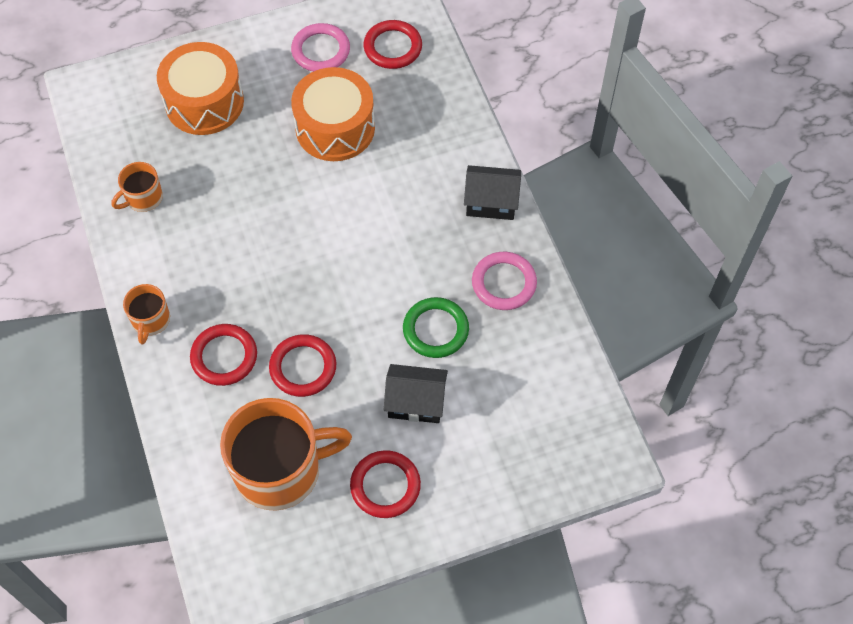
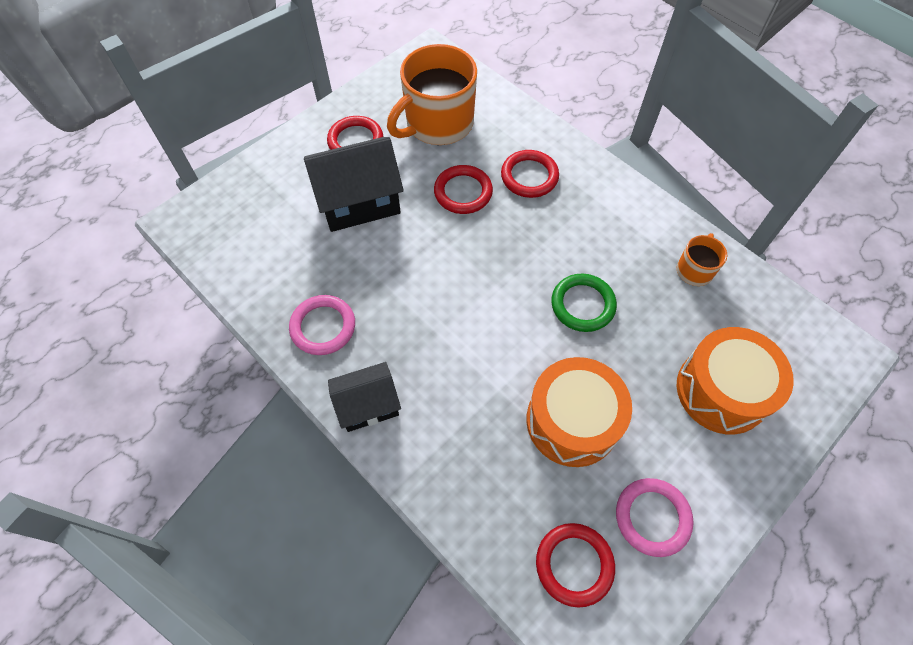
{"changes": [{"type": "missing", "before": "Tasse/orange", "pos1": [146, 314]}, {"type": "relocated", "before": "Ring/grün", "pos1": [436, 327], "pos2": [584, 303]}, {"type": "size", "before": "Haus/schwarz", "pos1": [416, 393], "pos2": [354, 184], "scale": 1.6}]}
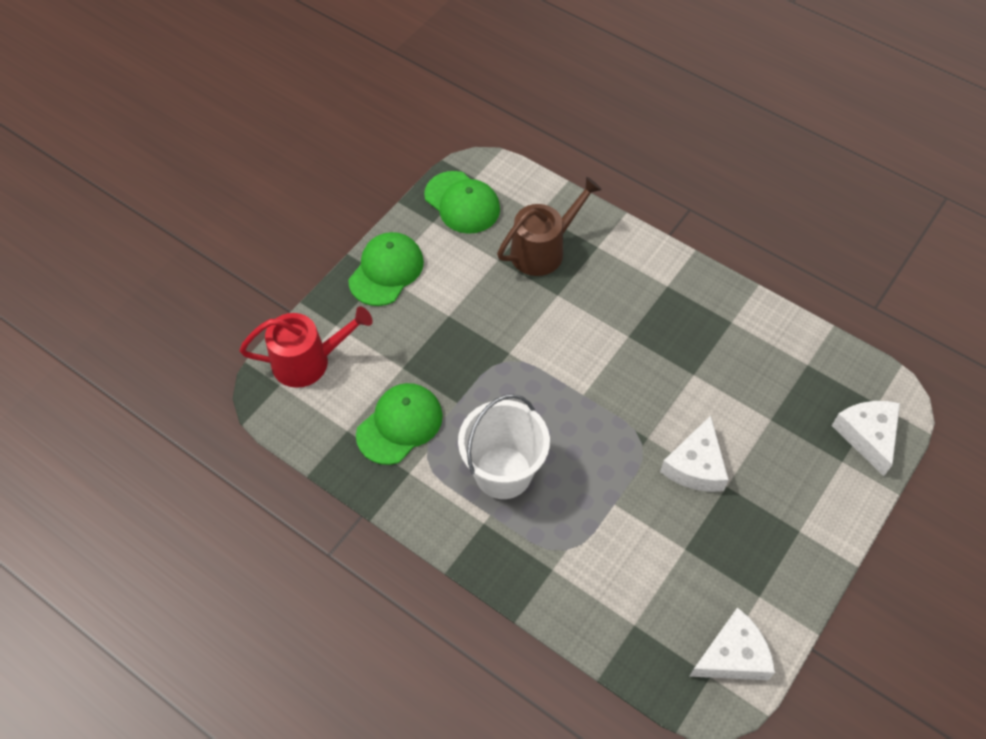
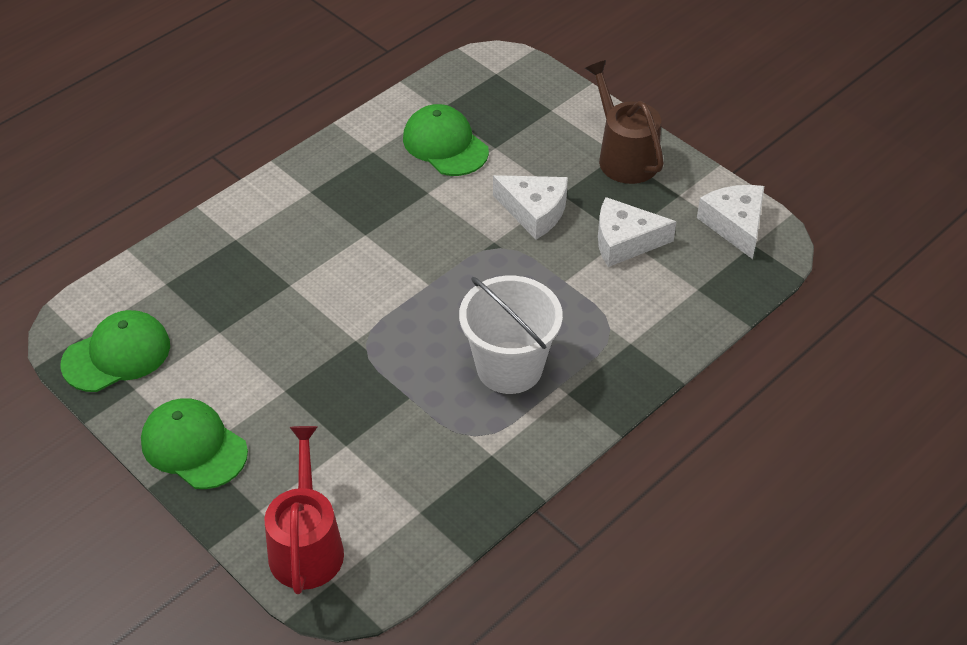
{"changes": [{"type": "relocated", "before": "Gießkanne/braun", "pos1": [549, 226], "pos2": [624, 122]}, {"type": "relocated", "before": "Kappe/grün", "pos1": [399, 424], "pos2": [446, 140]}, {"type": "relocated", "before": "Käse/weiß", "pos1": [866, 438], "pos2": [637, 232]}]}
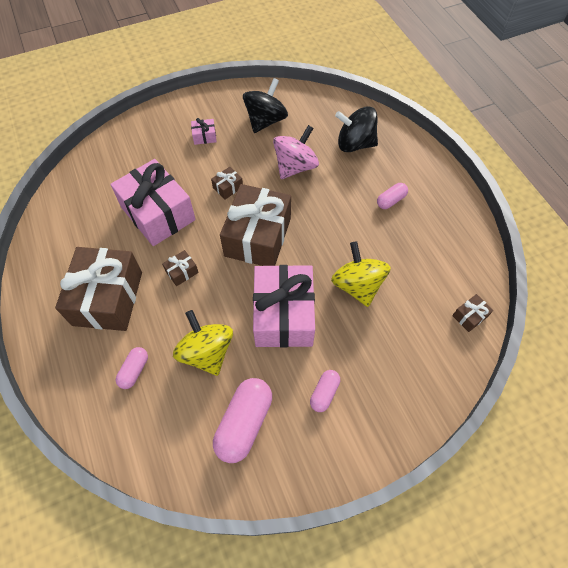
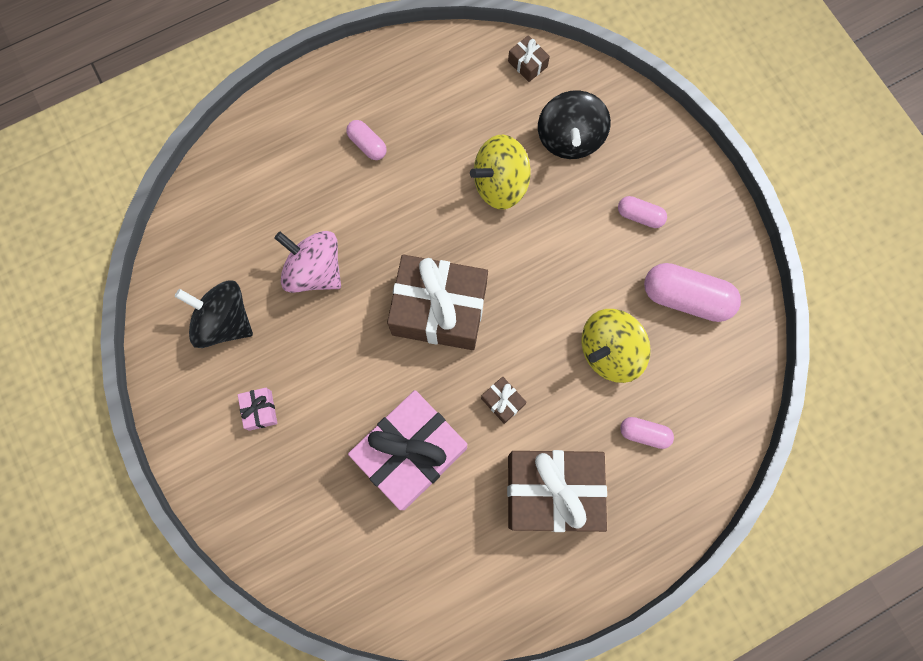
{"changes": [{"type": "relocated", "before": "Kreisel/schwarz", "pos1": [356, 129], "pos2": [574, 124]}, {"type": "missing", "before": "Geschenk/braun", "pos1": [227, 183]}, {"type": "missing", "before": "Geschenk/rosa", "pos1": [284, 306]}]}
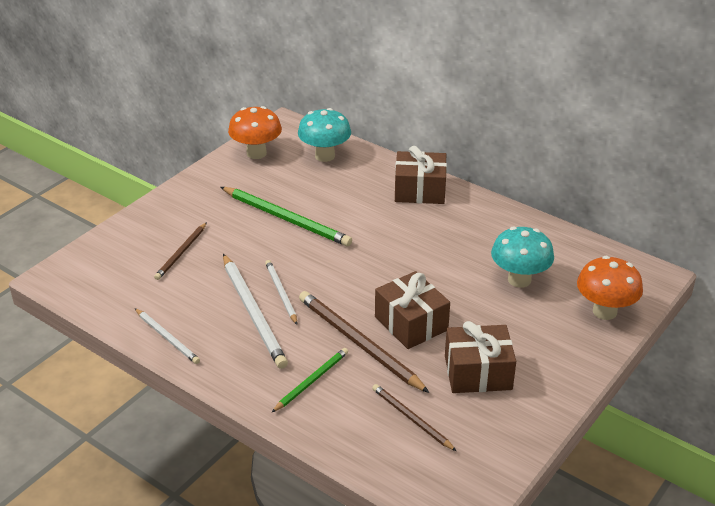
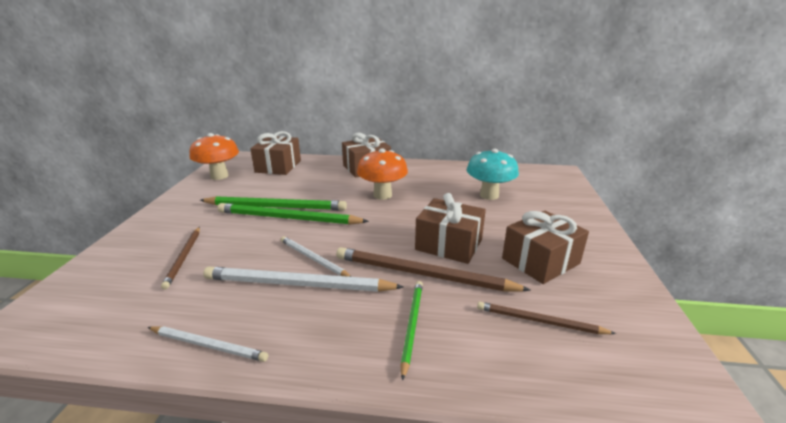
{"changes": [{"type": "exchanged", "before": "Pilz/türkis", "after": "Geschenk/braun", "pos1": [324, 135], "pos2": [275, 153]}, {"type": "spun", "before": "Bleistift/weiß", "pos1": [255, 311], "pos2": [303, 279], "turn": 150}, {"type": "relocated", "before": "Pilz/orange", "pos1": [610, 288], "pos2": [382, 174]}, {"type": "appeared", "after": "Bleistift/grün", "pos2": [293, 214]}]}
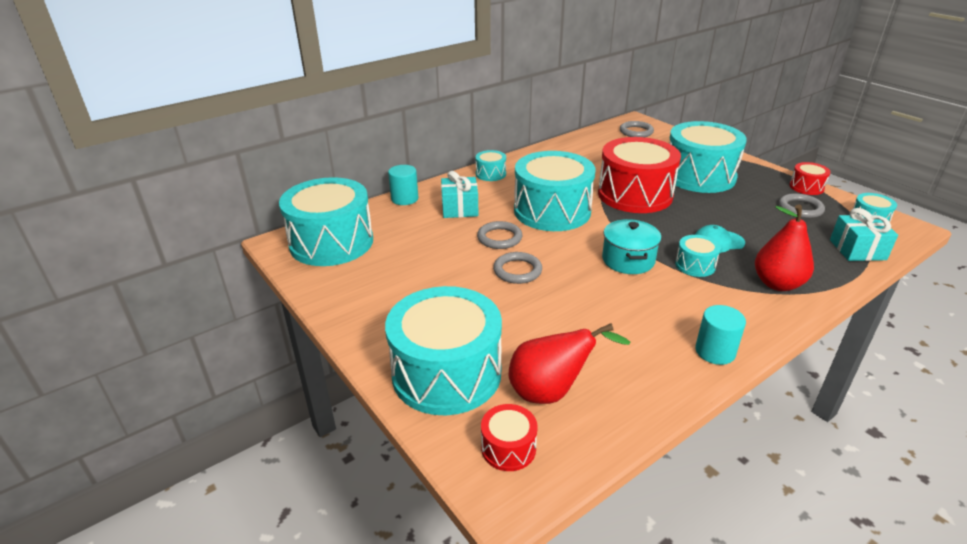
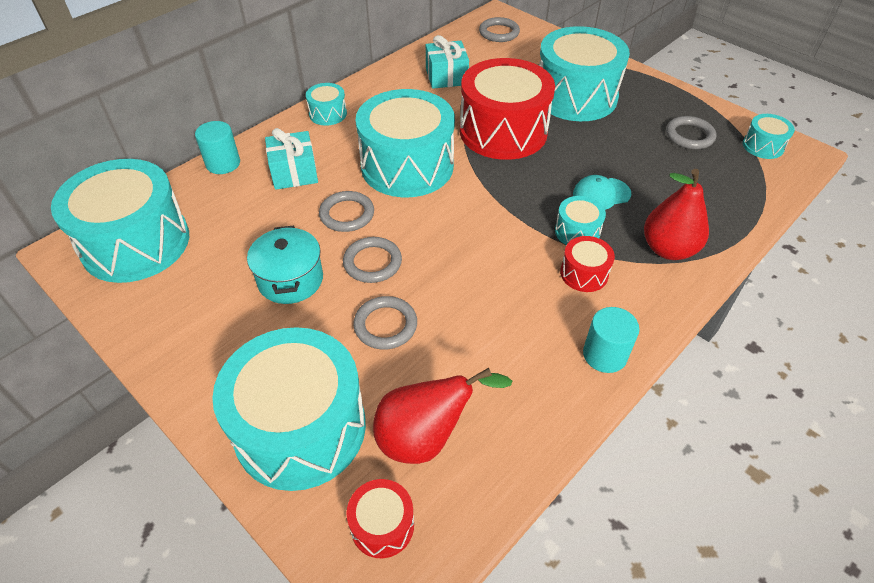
{"changes": [{"type": "relocated", "before": "Trommel/rot", "pos1": [809, 178], "pos2": [587, 264]}, {"type": "relocated", "before": "Geschenk/türkis", "pos1": [864, 234], "pos2": [447, 62]}, {"type": "relocated", "before": "Kochtopf/türkis", "pos1": [631, 246], "pos2": [285, 264]}, {"type": "appeared", "after": "Ring/grau", "pos2": [385, 323]}]}
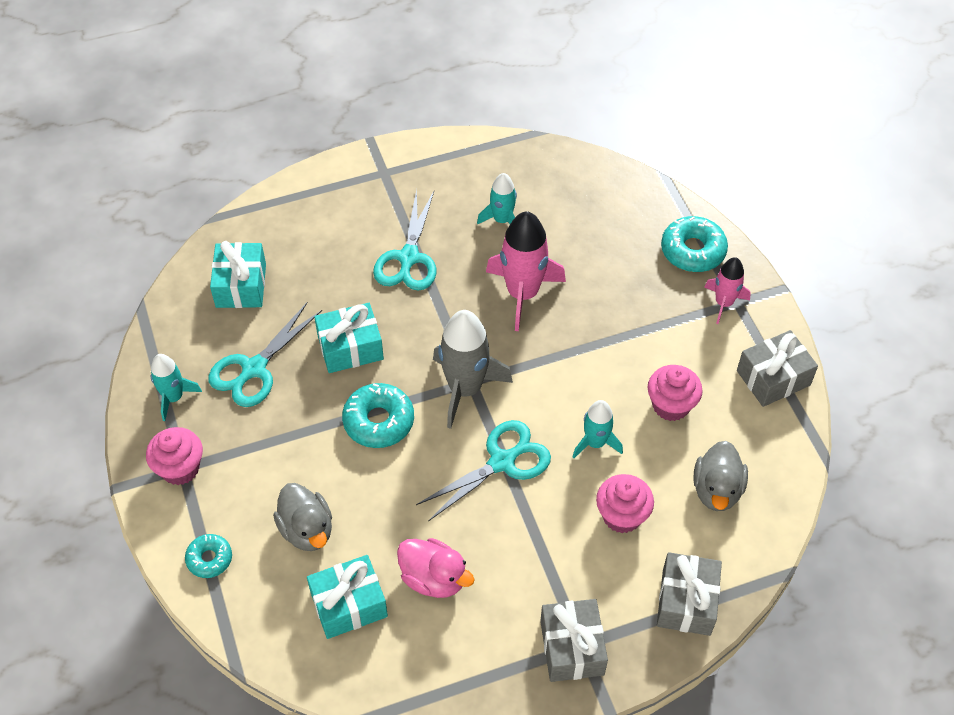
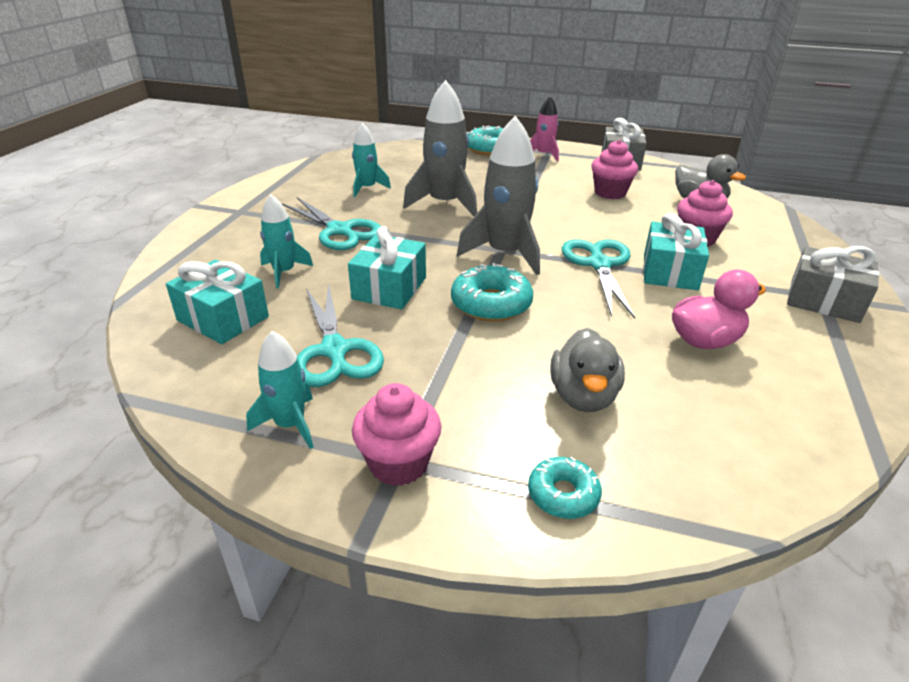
{"changes": [{"type": "colour", "before": "Rakete/rosa", "after": "Rakete/grau", "pos1": [526, 271], "pos2": [440, 148]}, {"type": "relocated", "before": "Rakete/türkis", "pos1": [598, 429], "pos2": [286, 241]}, {"type": "spun", "before": "Ente/grau", "pos1": [302, 517], "pos2": [587, 370], "turn": 90}, {"type": "missing", "before": "Geschenk/grau", "pos1": [689, 594]}, {"type": "relocated", "before": "Geschenk/türkis", "pos1": [347, 597], "pos2": [676, 251]}]}
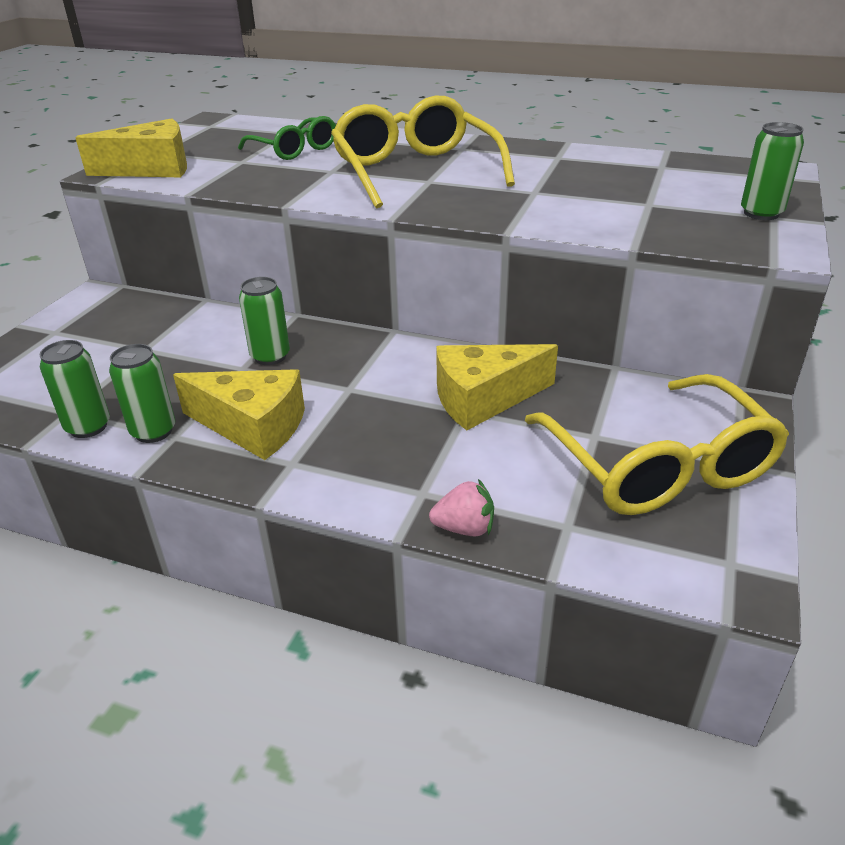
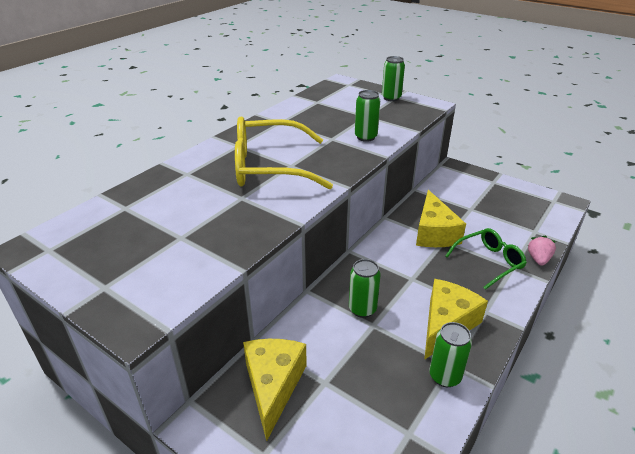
{"changes": [{"type": "relocated", "before": "Brille/grün", "pos1": [287, 138], "pos2": [486, 259]}, {"type": "relocated", "before": "Käse/gelb", "pos1": [131, 147], "pos2": [275, 390]}, {"type": "relocated", "before": "Dose/grün", "pos1": [74, 389], "pos2": [367, 116]}, {"type": "missing", "before": "Brille/gelb", "pos1": [657, 444]}]}
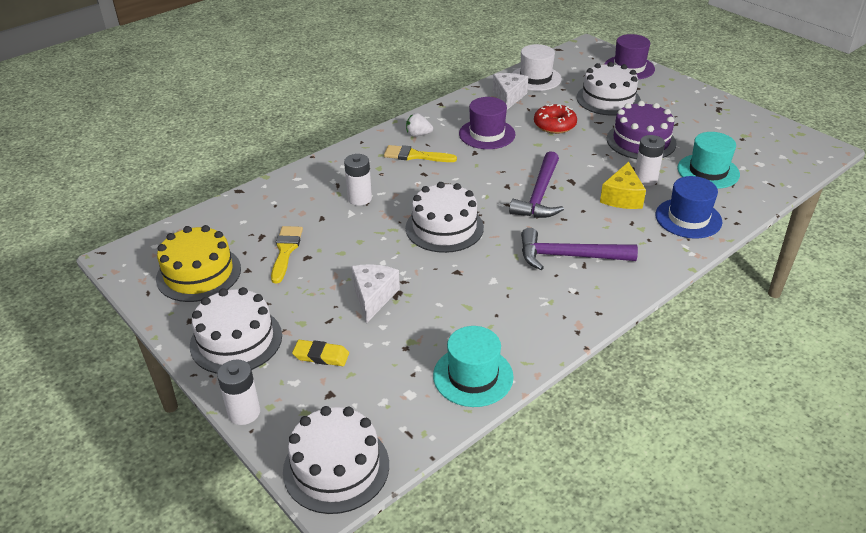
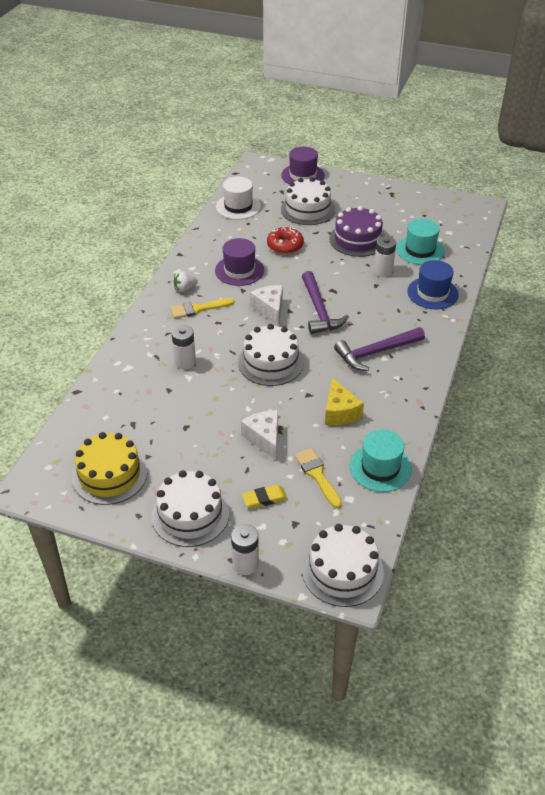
{"changes": [{"type": "relocated", "before": "Käse/weiß", "pos1": [510, 91], "pos2": [266, 305]}, {"type": "relocated", "before": "Käse/gelb", "pos1": [623, 185], "pos2": [344, 401]}, {"type": "relocated", "before": "Pinsel/gelb", "pos1": [287, 254], "pos2": [318, 478]}]}
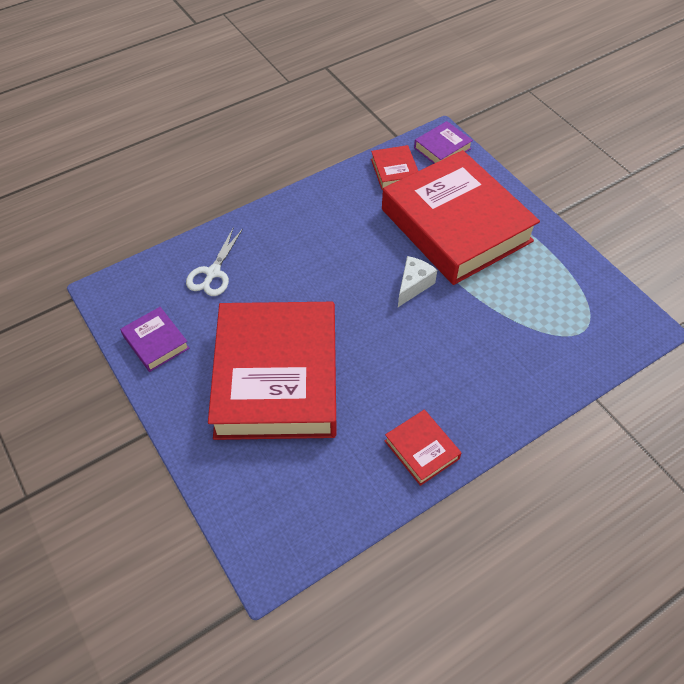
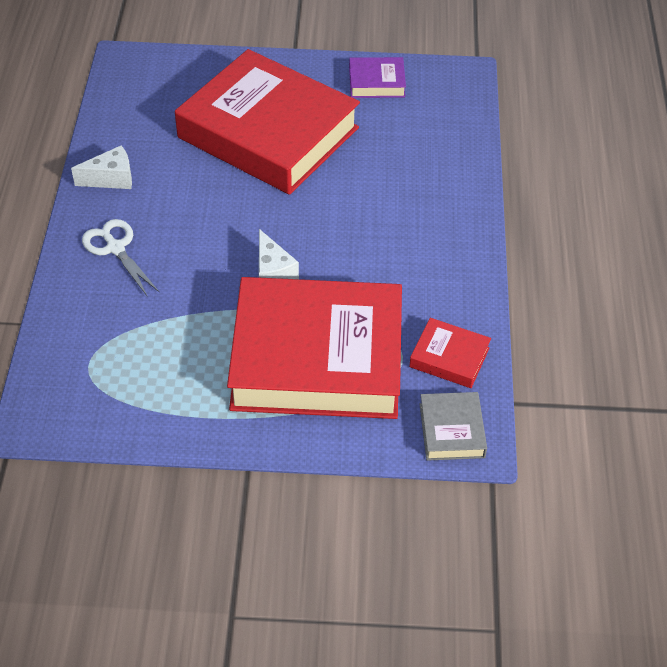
{"changes": [{"type": "colour", "before": "Buch/lila", "after": "Buch/grau", "pos1": [443, 142], "pos2": [453, 426]}, {"type": "relocated", "before": "Schere/weiß", "pos1": [214, 261], "pos2": [120, 258]}, {"type": "exchanged", "before": "Buch/rot", "after": "Käse/weiß", "pos1": [423, 448], "pos2": [101, 167]}]}
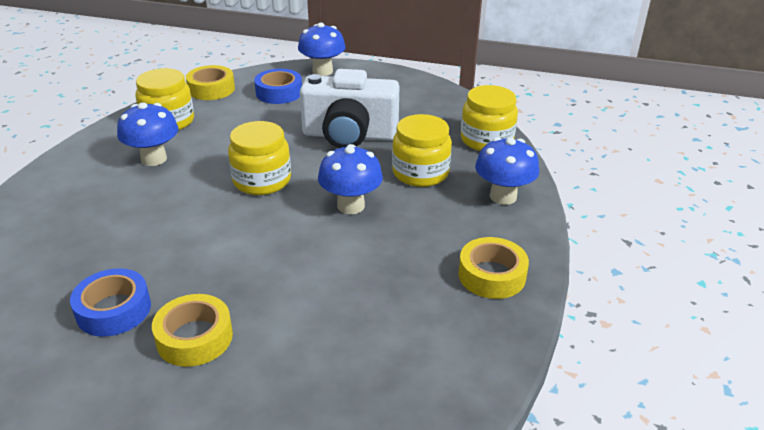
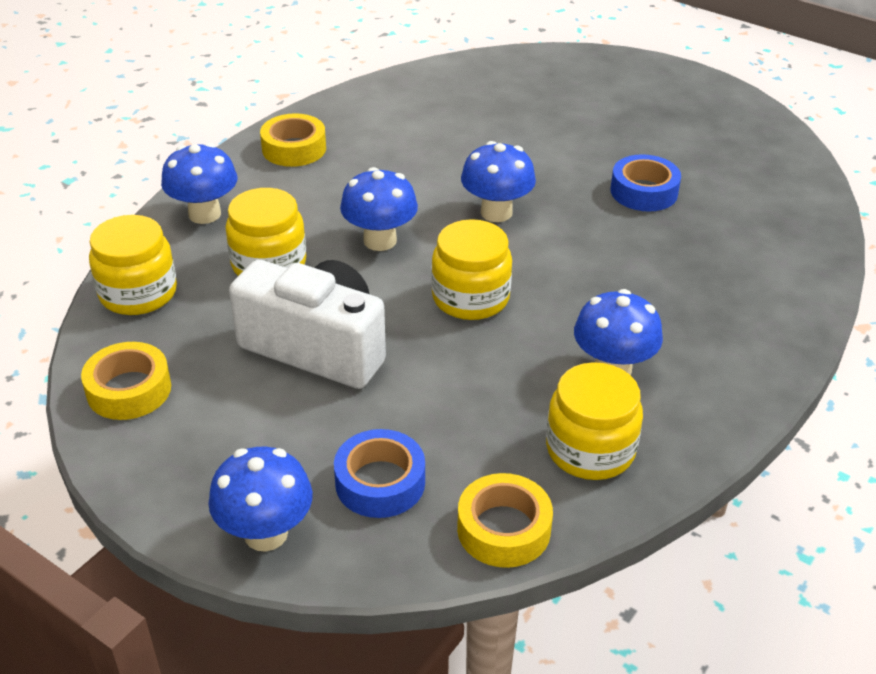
{"changes": [{"type": "relocated", "before": "Klebeband/gelb", "pos1": [192, 330], "pos2": [126, 381]}, {"type": "appeared", "after": "Pilz/blau", "pos2": [498, 181]}]}
